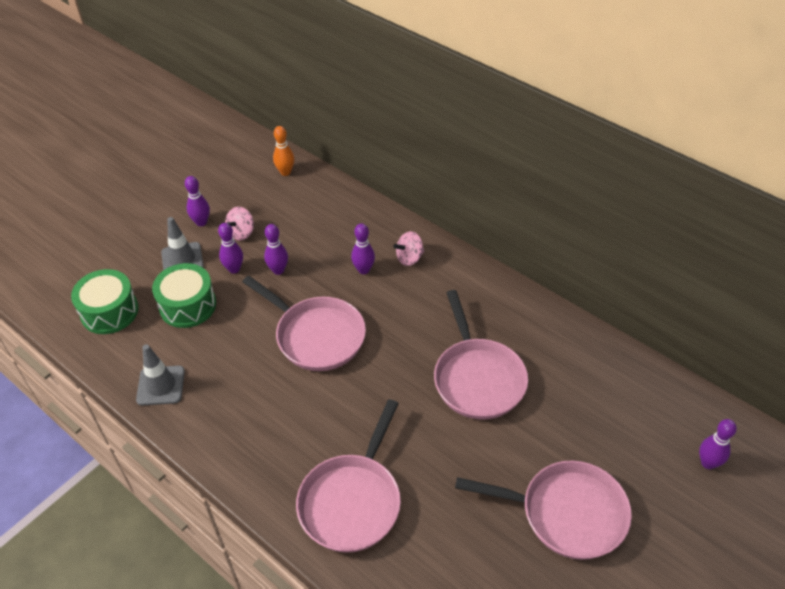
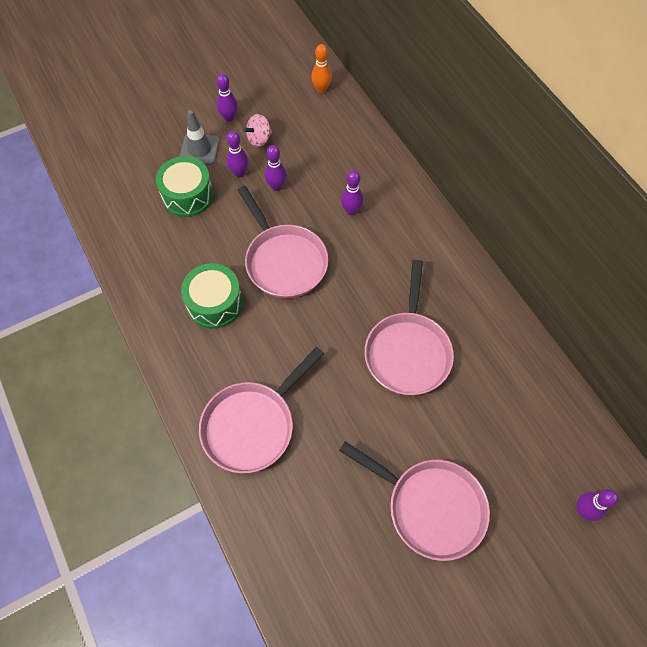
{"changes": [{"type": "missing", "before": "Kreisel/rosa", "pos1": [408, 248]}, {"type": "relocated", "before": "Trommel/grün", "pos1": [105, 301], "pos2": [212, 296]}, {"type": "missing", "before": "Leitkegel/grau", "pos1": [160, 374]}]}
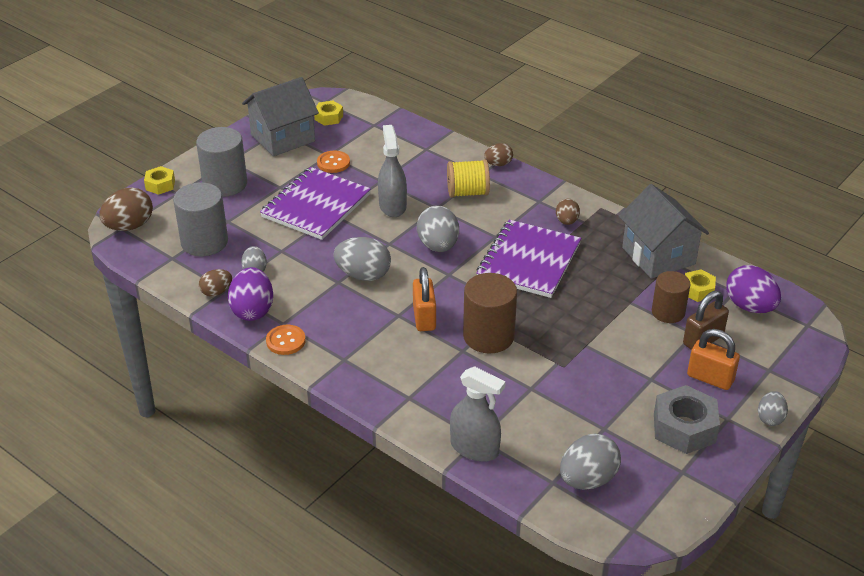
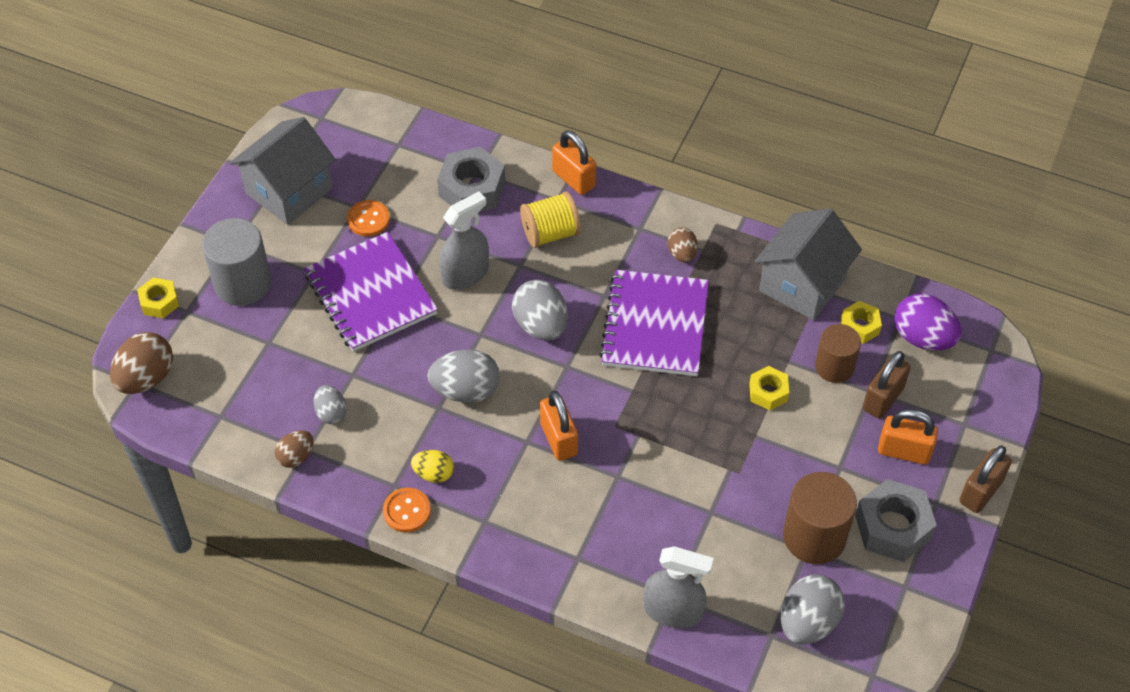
{"changes": [{"type": "relocated", "before": "Sechskantmutter/gelb", "pos1": [328, 113], "pos2": [769, 388]}, {"type": "spun", "before": "Sprühflasche/grau", "pos1": [392, 171], "pos2": [464, 240], "turn": 75}, {"type": "exchanged", "before": "Ei/braun", "after": "Vorhängeschloss/orange", "pos1": [498, 154], "pos2": [574, 162]}, {"type": "spun", "before": "Notizbuch/lila", "pos1": [315, 203], "pos2": [371, 292], "turn": -45}, {"type": "missing", "before": "Vollzylinder/grau", "pos1": [200, 219]}, {"type": "spun", "before": "Haus/grau", "pos1": [664, 231], "pos2": [808, 264], "turn": 75}, {"type": "missing", "before": "Ei/lila", "pos1": [250, 294]}, {"type": "relocated", "before": "Vollzylinder/braun", "pos1": [490, 313], "pos2": [820, 518]}, {"type": "exchanged", "before": "Ei/grau", "after": "Vorhängeschloss/braun", "pos1": [773, 408], "pos2": [985, 479]}, {"type": "appeared", "after": "Sechskantmutter/grau", "pos2": [471, 179]}, {"type": "appeared", "after": "Ei/gelb", "pos2": [432, 466]}]}
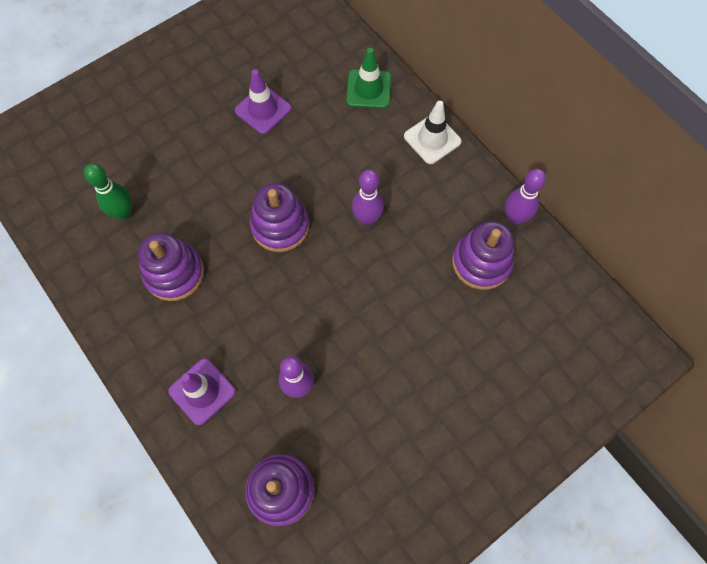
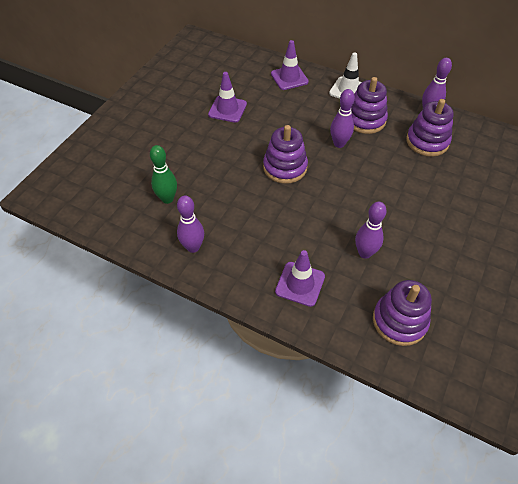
{"changes": [{"type": "colour", "before": "Leitkegel/grün", "after": "Leitkegel/lila", "pos1": [368, 78], "pos2": [290, 65]}, {"type": "relocated", "before": "Stapelspielzeug/lila", "pos1": [171, 267], "pos2": [369, 105]}, {"type": "appeared", "after": "Bowlingkegel/lila", "pos2": [190, 224]}]}
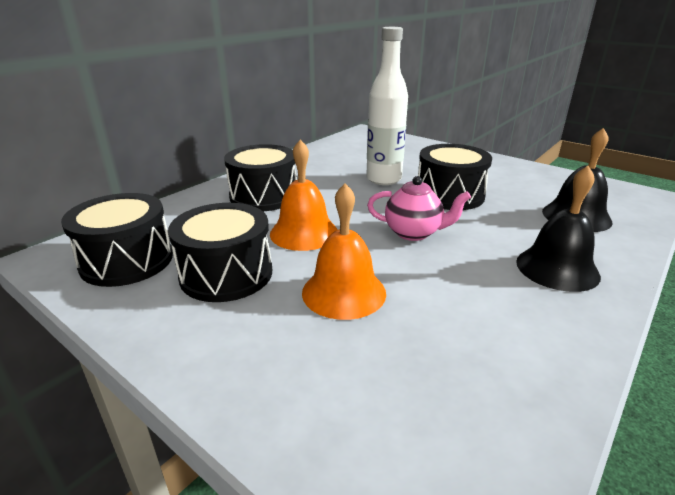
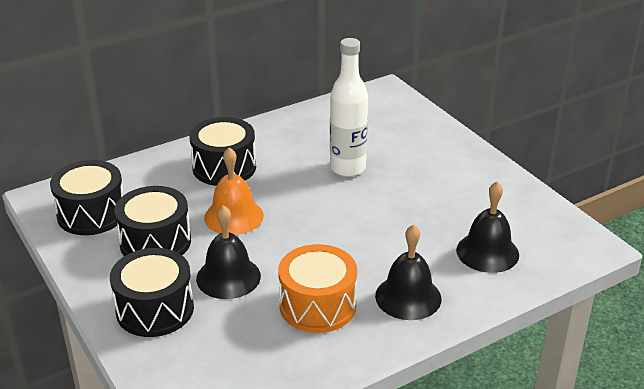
{"changes": [{"type": "relocated", "before": "Trommel/schwarz", "pos1": [455, 177], "pos2": [152, 292]}, {"type": "missing", "before": "Teekanne/rosa", "pos1": [419, 208]}, {"type": "colour", "before": "Glocke/orange", "after": "Glocke/schwarz", "pos1": [344, 251], "pos2": [228, 252]}, {"type": "appeared", "after": "Trommel/orange", "pos2": [317, 288]}]}
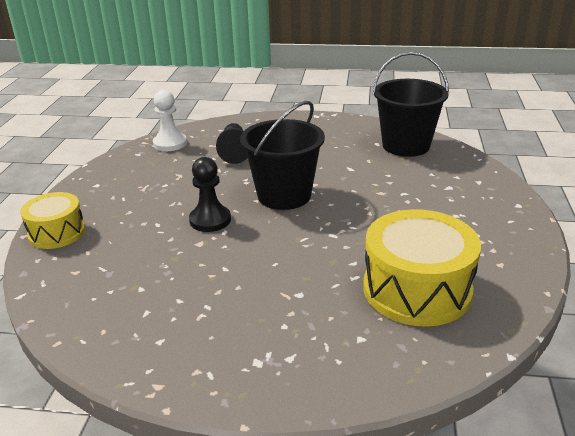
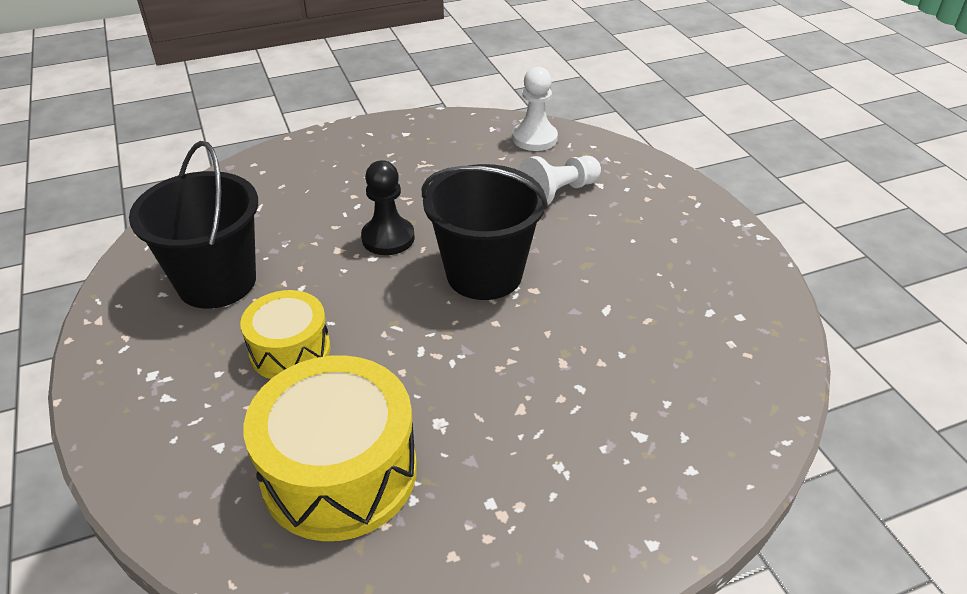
{"changes": [{"type": "relocated", "before": "Eimer/schwarz", "pos1": [410, 104], "pos2": [193, 225]}, {"type": "colour", "before": "Bauer/schwarz", "after": "Bauer/weiß", "pos1": [232, 143], "pos2": [559, 180]}, {"type": "relocated", "before": "Trommel/gelb", "pos1": [52, 220], "pos2": [285, 334]}]}
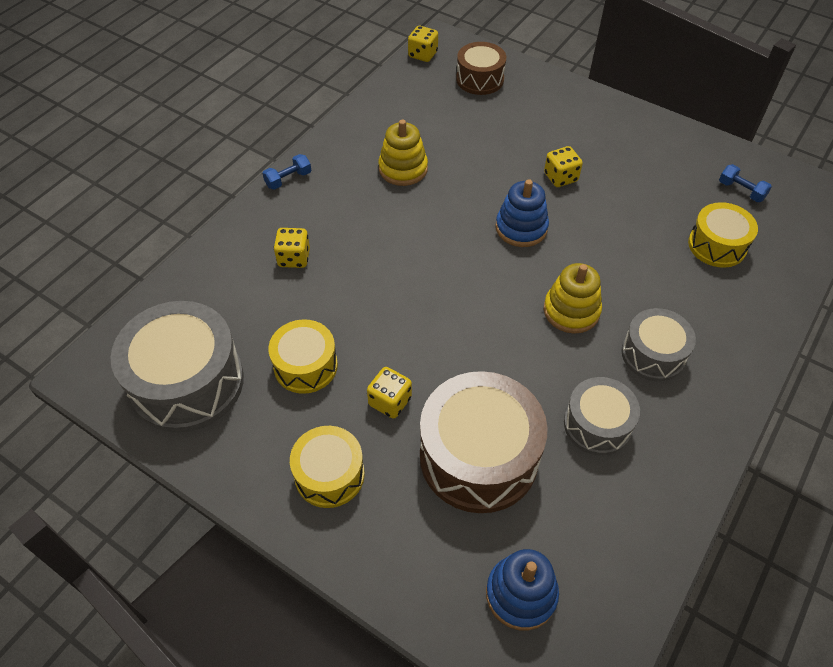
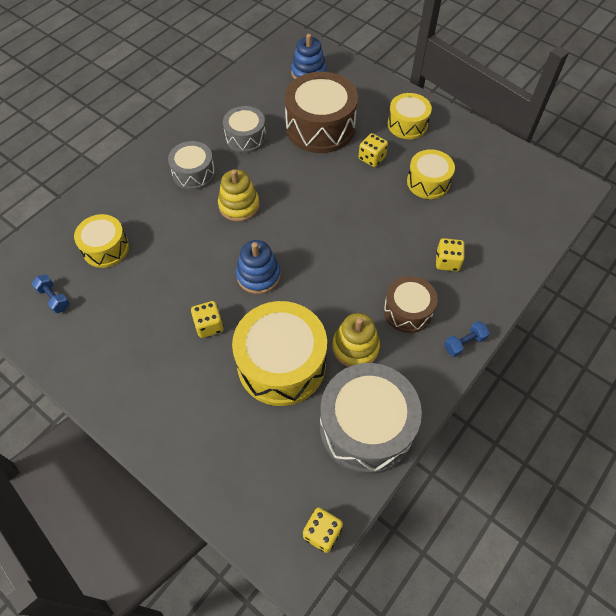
{"changes": [{"type": "relocated", "before": "Trommel/braun", "pos1": [481, 68], "pos2": [411, 304]}, {"type": "relocated", "before": "Trommel/grau", "pos1": [177, 367], "pos2": [371, 418]}, {"type": "appeared", "after": "Trommel/gelb", "pos2": [279, 353]}]}
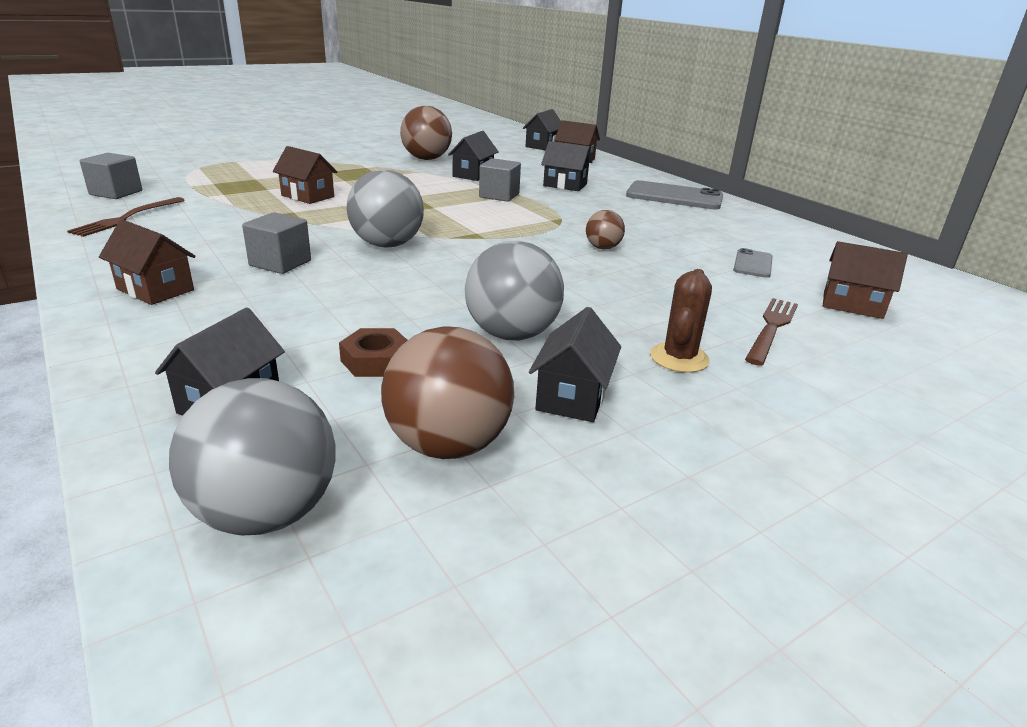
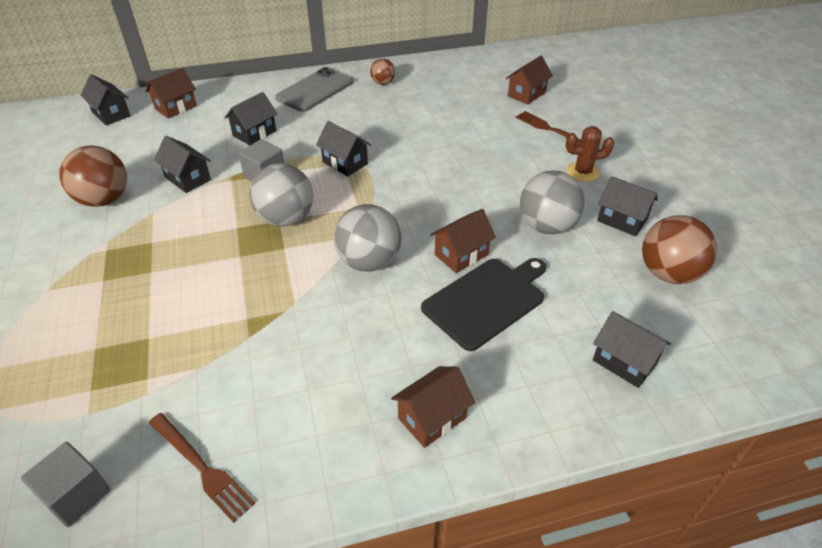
{"changes": [{"type": "relocated", "before": "Haus/braun", "pos1": [305, 175], "pos2": [463, 241]}, {"type": "relocated", "before": "Ball/braun", "pos1": [605, 230], "pos2": [382, 71]}, {"type": "missing", "before": "Kubus/grau", "pos1": [276, 243]}, {"type": "missing", "before": "Handy/grau", "pos1": [753, 263]}, {"type": "spun", "before": "Kaktus/braun", "pos1": [681, 321], "pos2": [590, 154], "turn": -45}, {"type": "missing", "before": "Sechskantmutter/braun", "pos1": [373, 352]}, {"type": "relocated", "before": "Ball/grau", "pos1": [252, 456], "pos2": [281, 195]}, {"type": "appeared", "after": "Haus/schwarz", "pos2": [343, 148]}, {"type": "appeared", "after": "Schneidebrett/schwarz", "pos2": [483, 304]}]}
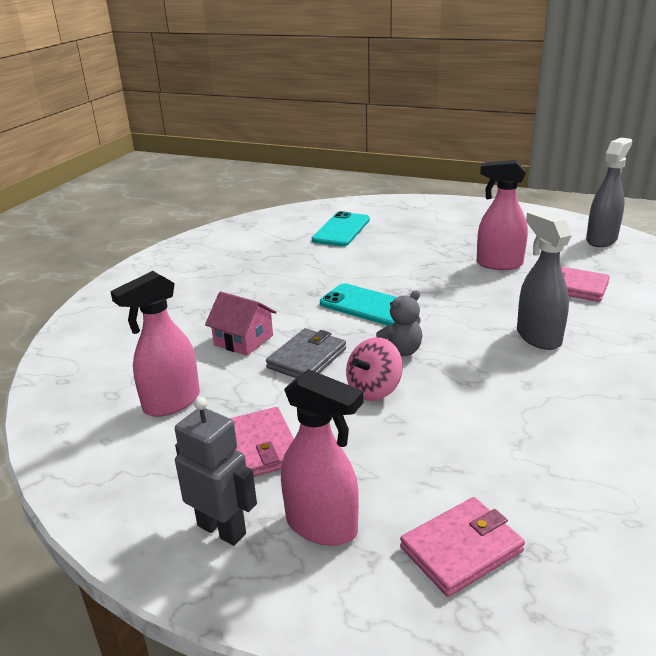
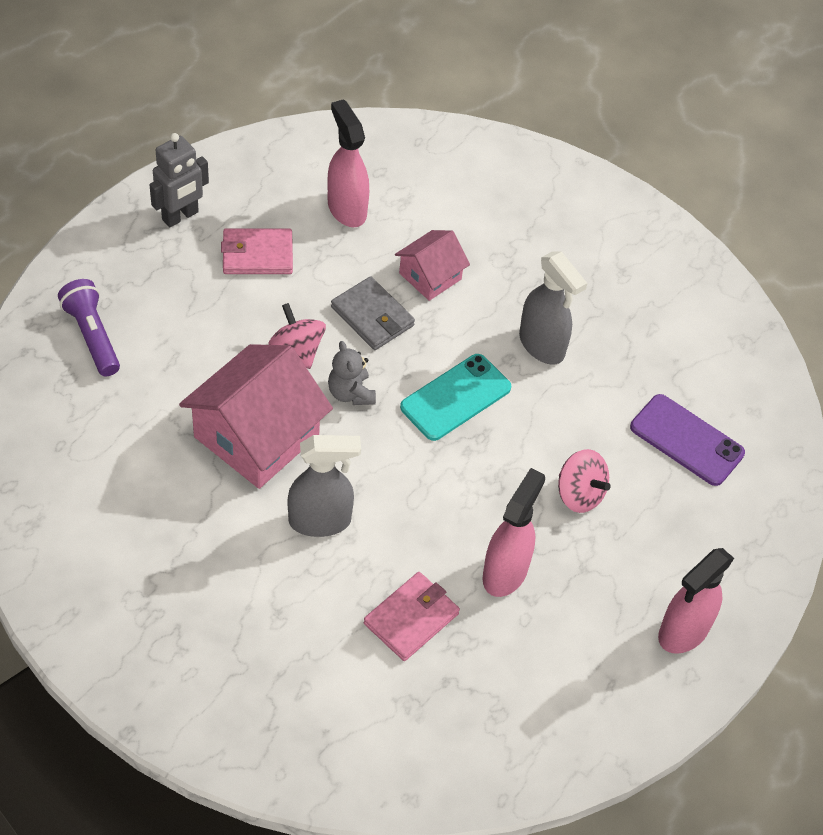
{"changes": [{"type": "relocated", "before": "Sprühflasche/grau", "pos1": [609, 192], "pos2": [553, 308]}, {"type": "colour", "before": "Handy/türkis", "after": "Handy/lila", "pos1": [341, 228], "pos2": [687, 440]}, {"type": "relocated", "before": "Sprühflasche/rosa", "pos1": [322, 457], "pos2": [696, 601]}, {"type": "exchanged", "before": "Geldbörse/rosa", "after": "Taschenlampe/lila", "pos1": [462, 547], "pos2": [89, 327]}, {"type": "appeared", "after": "Haus/rosa", "pos2": [256, 416]}, {"type": "appeared", "after": "Kreisel/rosa", "pos2": [584, 481]}]}
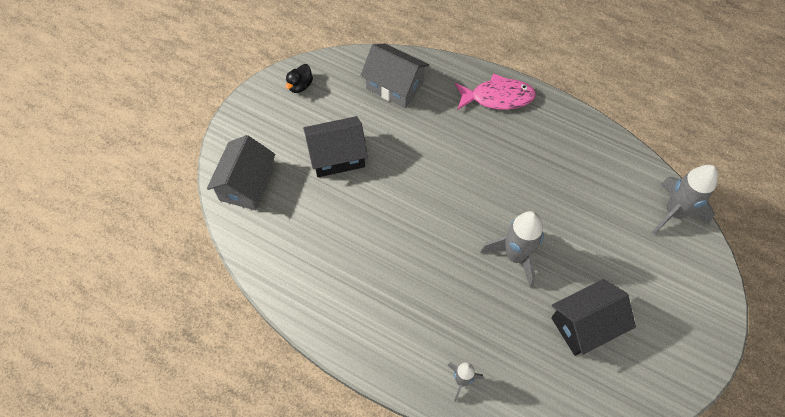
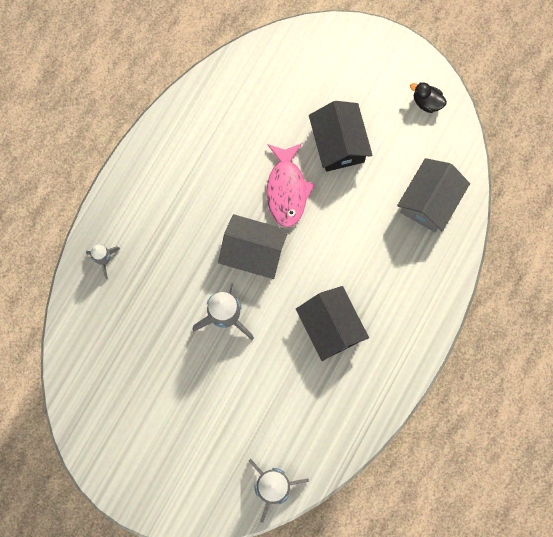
{"changes": [{"type": "relocated", "before": "Fisch/rosa", "pos1": [495, 91], "pos2": [291, 185]}, {"type": "relocated", "before": "Haus/grau", "pos1": [241, 172], "pos2": [253, 246]}, {"type": "relocated", "before": "Haus/schwarz", "pos1": [593, 317], "pos2": [332, 323]}]}
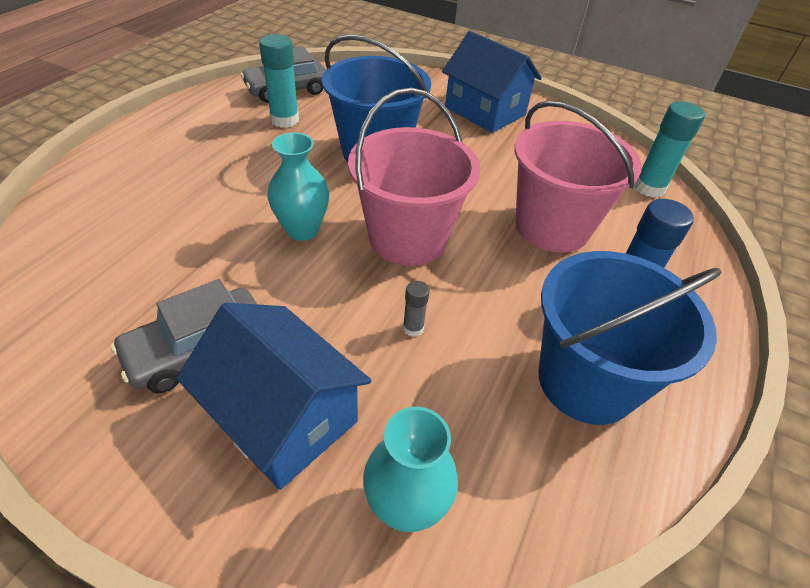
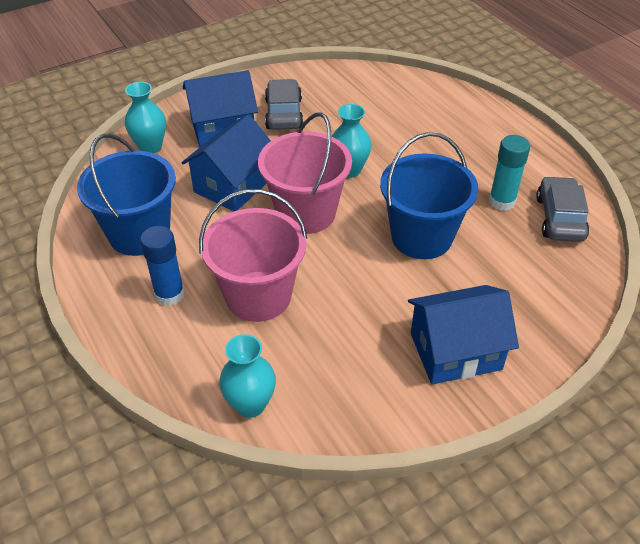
{"changes": [{"type": "exchanged", "before": "Klebestift/türkis", "after": "Vase/türkis", "pos1": [669, 149], "pos2": [247, 376]}, {"type": "exchanged", "before": "Klebestift/grau", "after": "Haus/blau", "pos1": [416, 309], "pos2": [226, 162]}]}
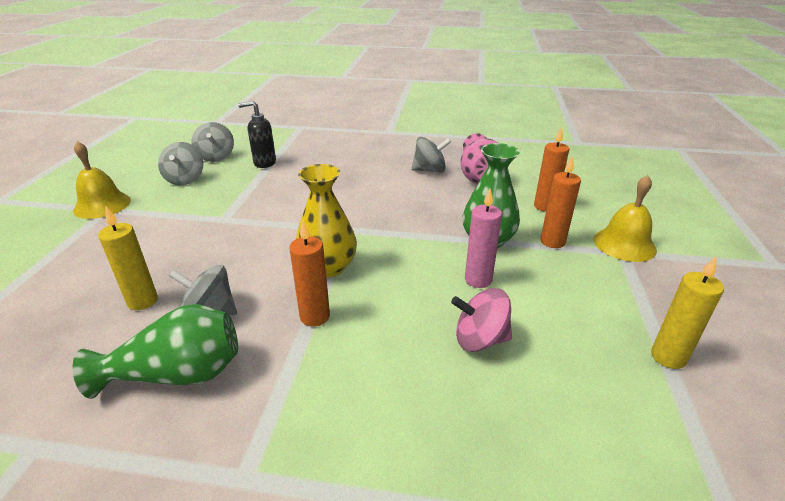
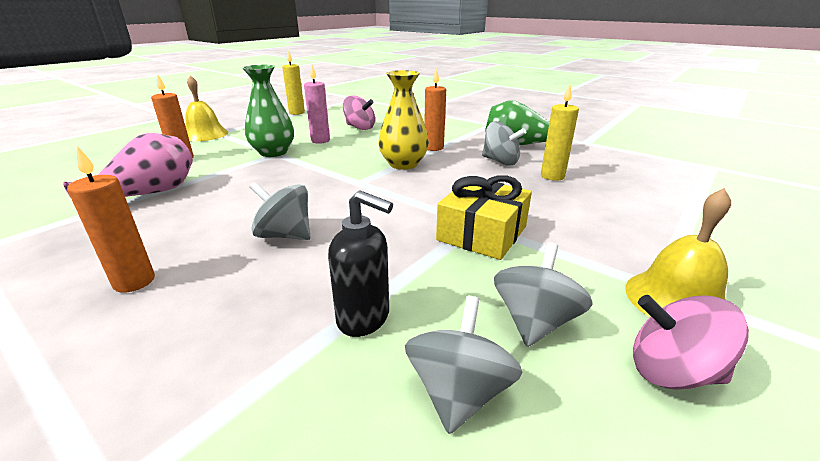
{"changes": [{"type": "relocated", "before": "Kreisel/grau", "pos1": [431, 154], "pos2": [279, 210]}, {"type": "relocated", "before": "Kerze/orange", "pos1": [560, 201], "pos2": [111, 219]}, {"type": "appeared", "after": "Geschenk/gelb", "pos2": [484, 217]}, {"type": "appeared", "after": "Kreisel/rosa", "pos2": [691, 342]}]}
